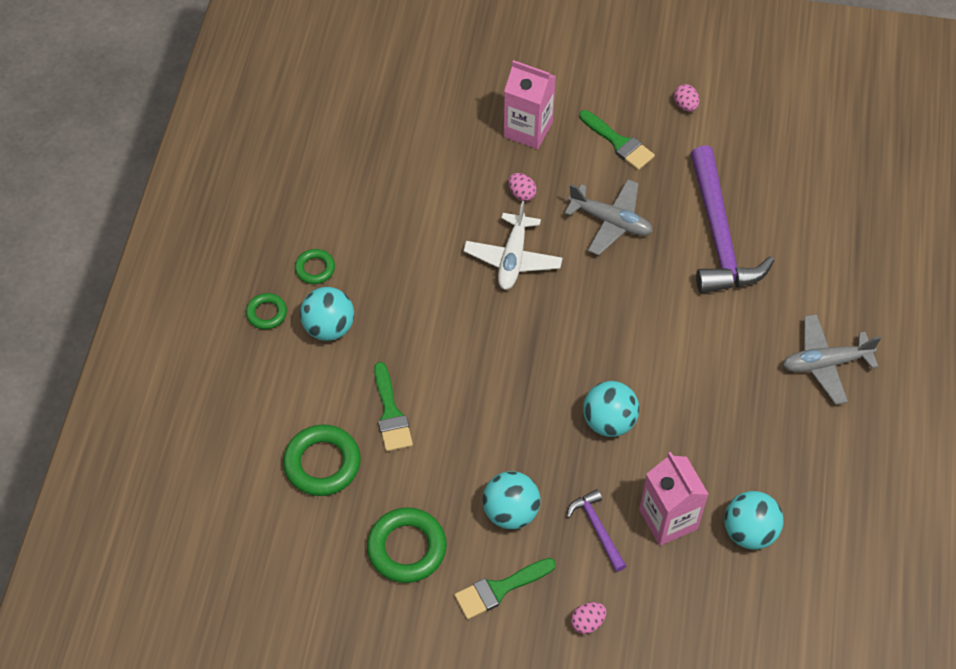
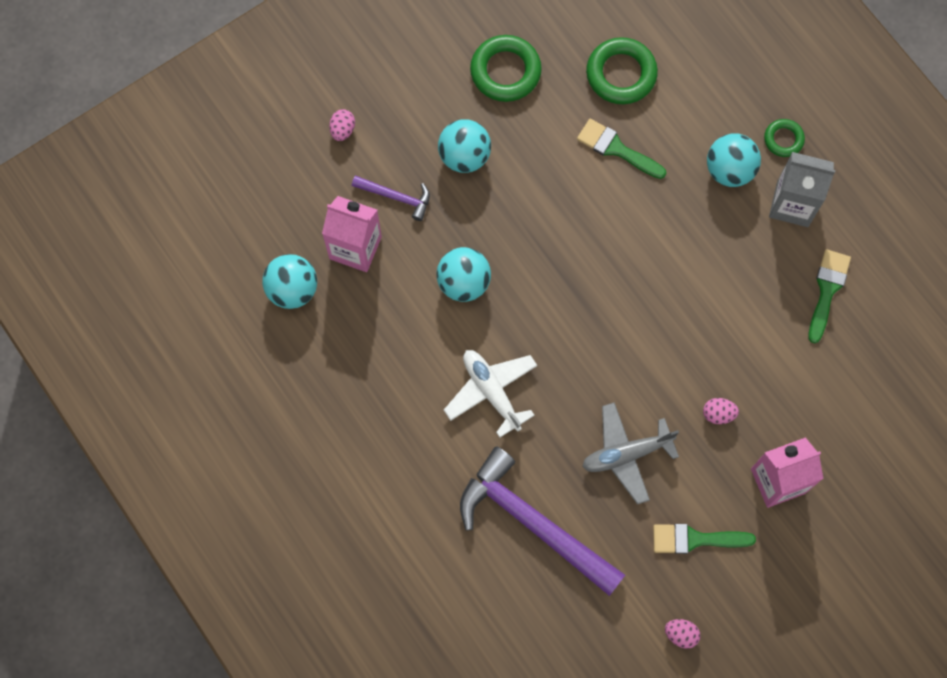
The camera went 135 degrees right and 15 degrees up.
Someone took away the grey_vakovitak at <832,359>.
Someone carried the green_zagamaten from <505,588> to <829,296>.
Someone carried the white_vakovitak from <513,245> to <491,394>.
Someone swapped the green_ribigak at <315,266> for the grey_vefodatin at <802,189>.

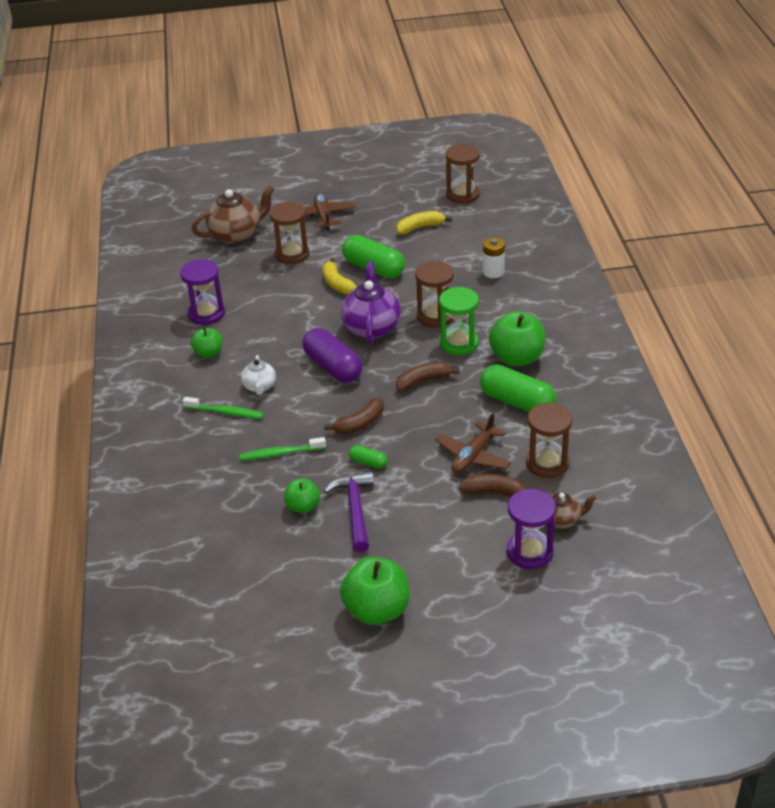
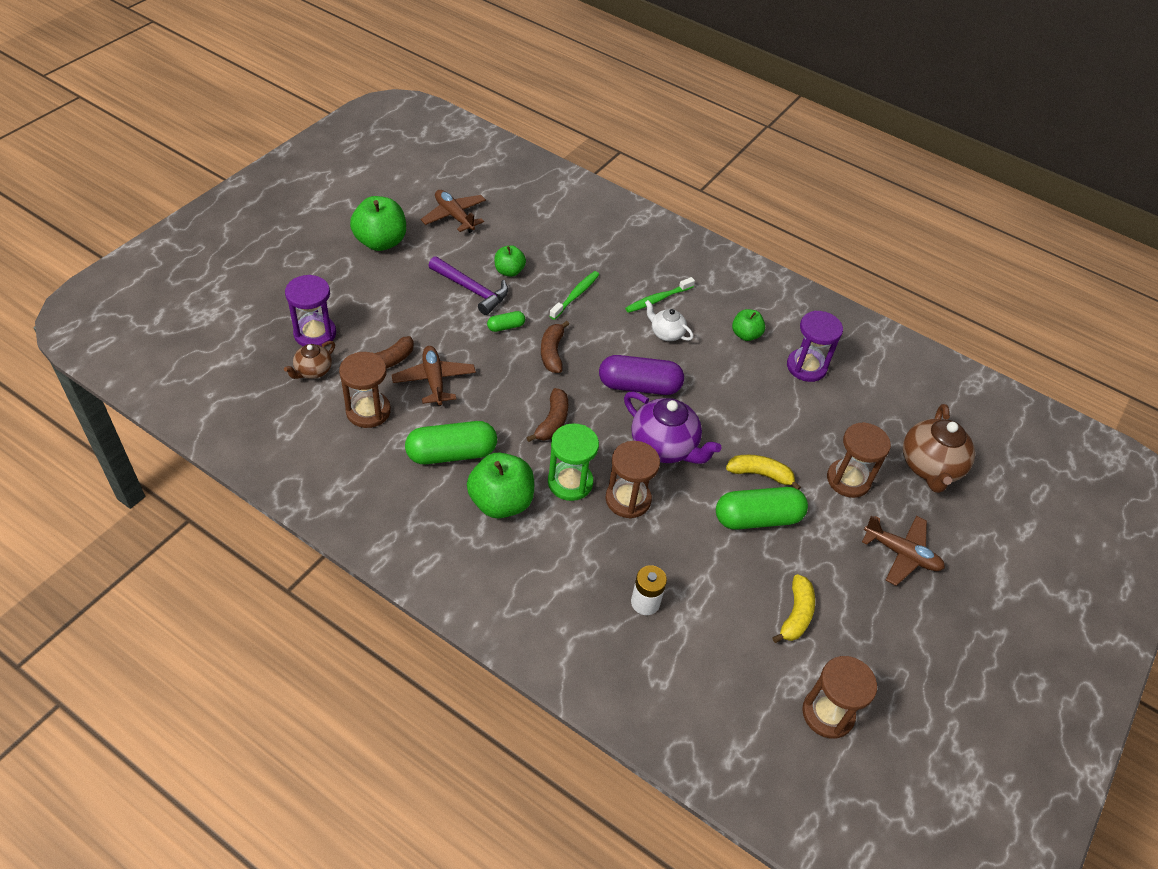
The camera went 125 degrees right and 10 degrees up.
Someone put down the brown_vakovitak at <453,211>.

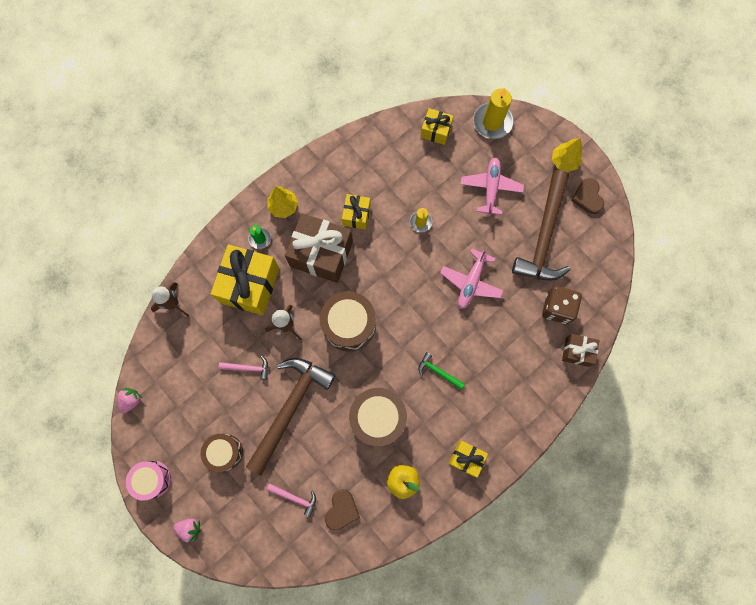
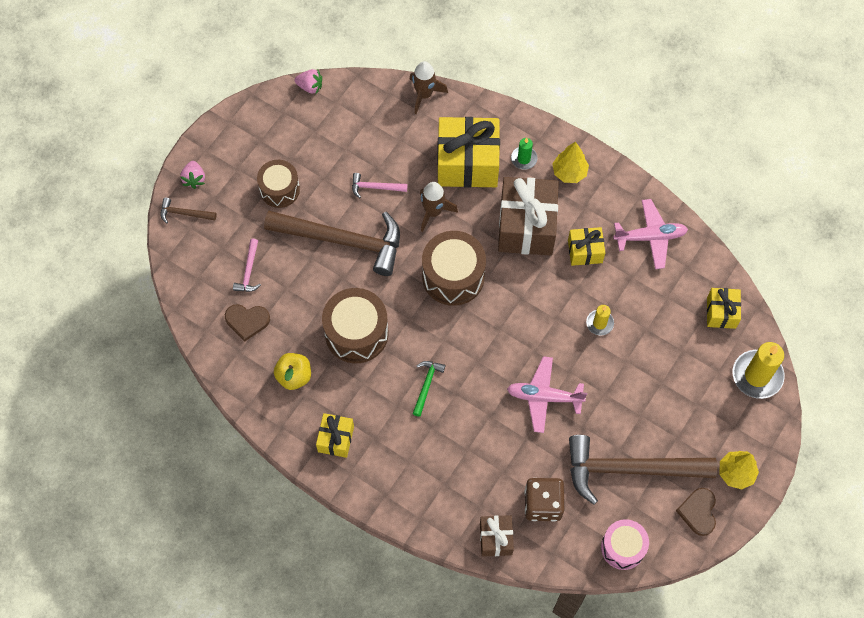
The camera went 75 degrees right and 10 degrees down.
Someone put down the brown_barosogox at <189,210>.
Someone carried the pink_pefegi from <148,481> to <625,544>.
Someone carried the pink_vakovitak from <492,186> to <650,234>.
Someone rotated the pink_barosogox at <243,368> by 105 degrees clockwise.
Someone rotated the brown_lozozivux at <587,196> by 60 degrees counterclockwise.

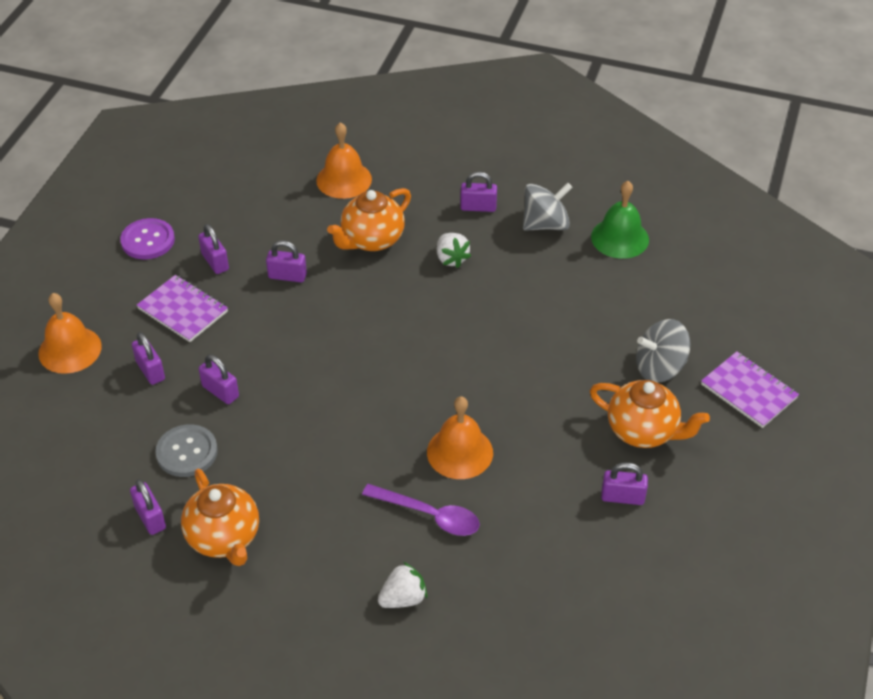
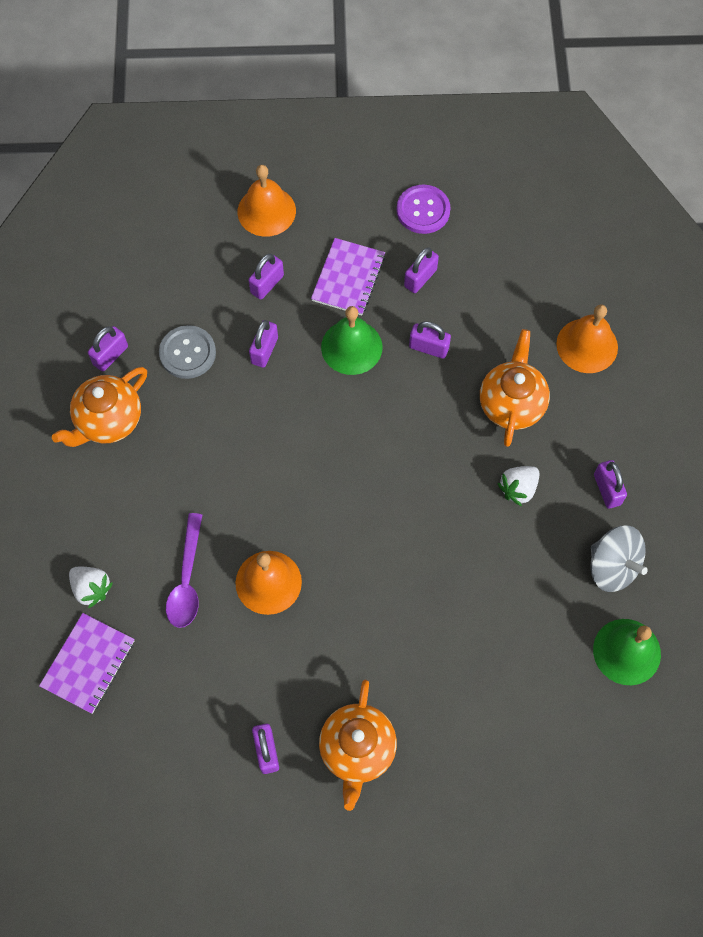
The camera went 70 degrees right and 20 degrees up.
Someone took away the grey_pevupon at <663,351>.
Someone put down the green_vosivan at <351,340>.
Someone carried the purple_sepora from <750,389> to <87,663>.
Someone rotated the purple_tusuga at <286,261> by 60 degrees counterclockwise.
Someone rotated the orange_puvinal at <369,219> by 75 degrees clockwise.

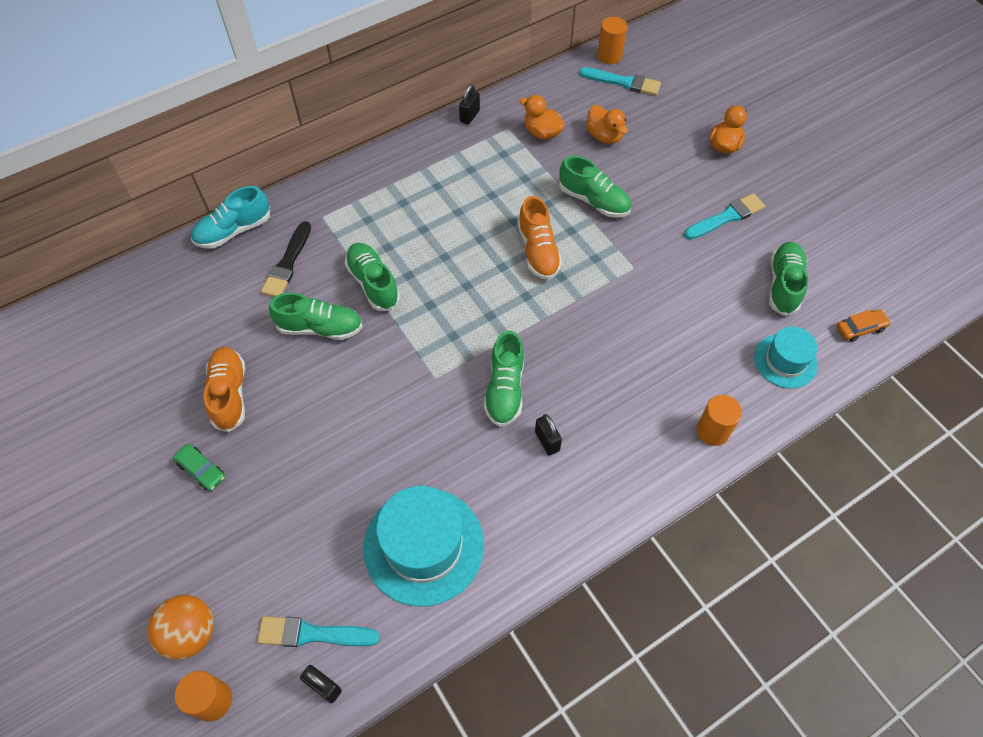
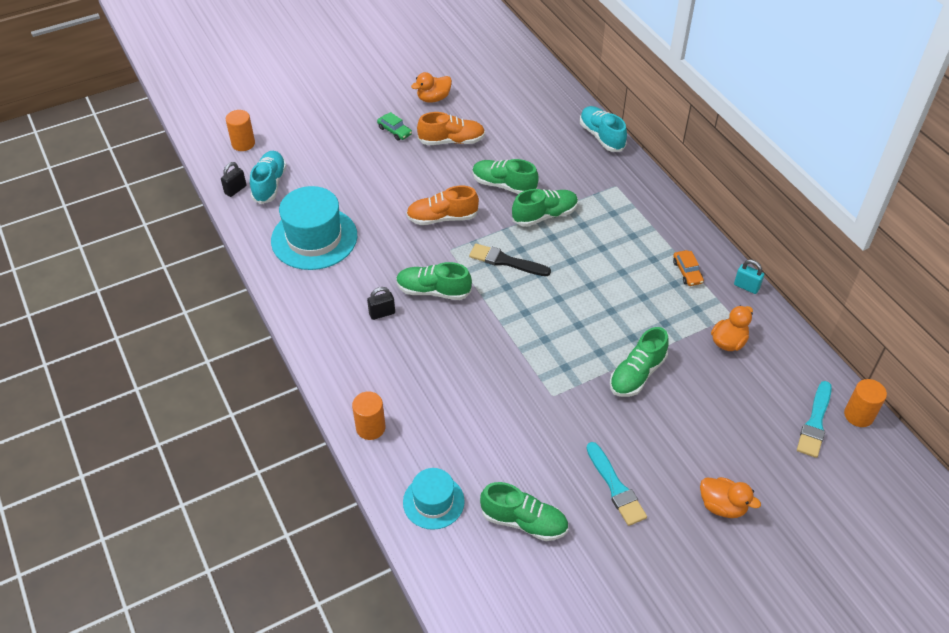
The camera went 95 degrees right and 10 degrees down.
Someone took away the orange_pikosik at <180,627>.
Someone carried the black_zagamaten from <286,259> to <510,260>.
Someone carried the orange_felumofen from <540,238> to <442,205>.
Someone carried the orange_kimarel from <607,124> to <431,87>.
Someone carried the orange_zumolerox from <863,325> to <688,268>.
Someone swapped the turquoise_zagamaten at <318,631> for the turquoise_felumofen at <268,177>.
Someone repainted the black_tusuga at <469,104>, which became the turquoise_tusuga at <749,277>.
Someone rotated the green_zumolerox at <199,467> by 90 degrees counterclockwise.
Someone rotated the green_felumofen at <315,316> by 105 degrees clockwise.

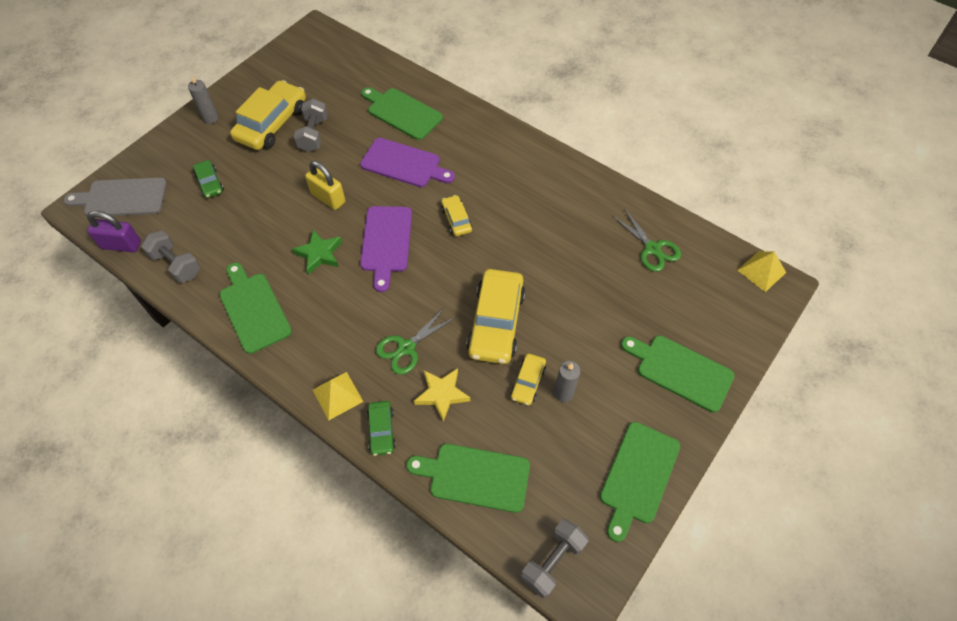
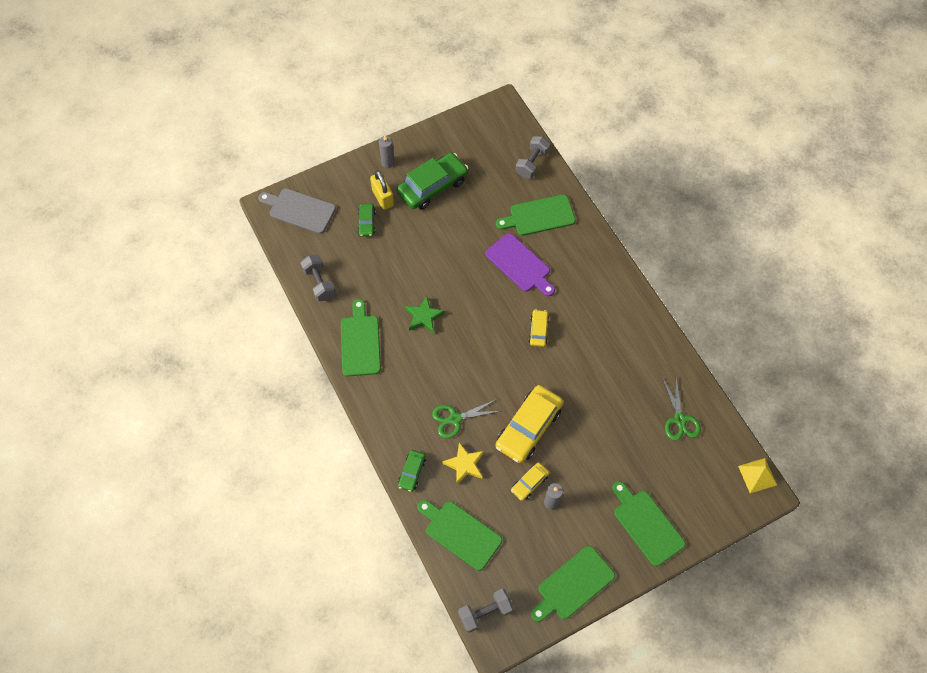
The camera went 25 degrees right and 5 degrees up.
Someone took away the purple_tusuga at <114,231>.
Someone took away the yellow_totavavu at <338,396>.
Someone took away the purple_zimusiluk at <386,249>.
Someone carried the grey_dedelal from <311,125> to <533,157>.
Someone carried the yellow_tusuga from <325,185> to <382,190>.
Someone repainted the yellow_zumolerox at <268,115>, which became the green_zumolerox at <432,181>.
Someone rotated the green_zimusiluk at <402,113> by 75 degrees counterclockwise.

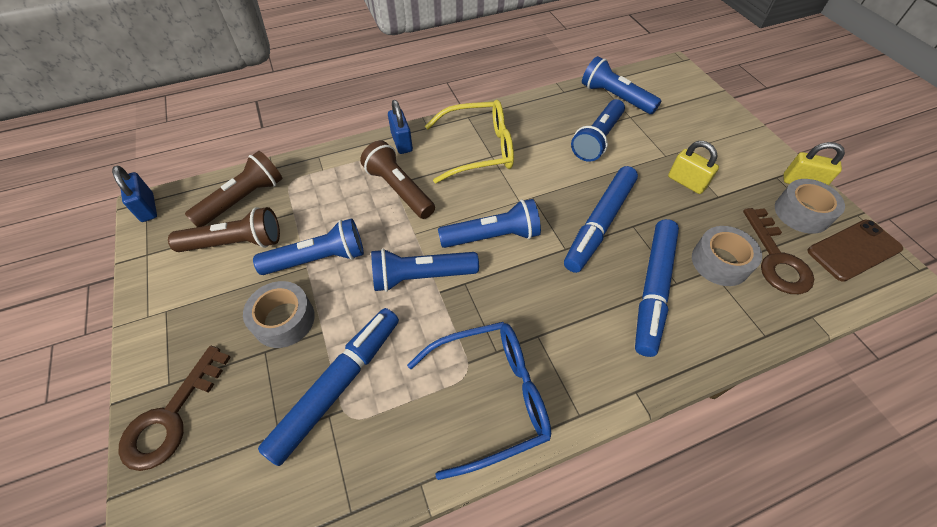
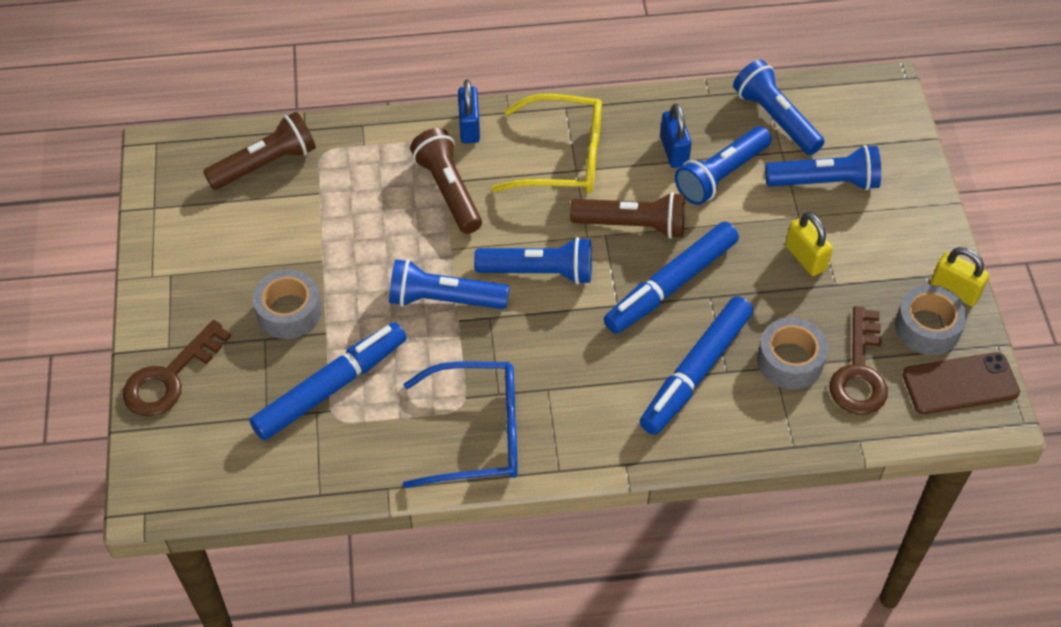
The camera went 15 degrees right and 0 degrees up.
Someone carried the blue_tusuga from <134,194> to <676,135>.
Someone carried the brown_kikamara from <224,229> to <627,215>.
Someone carried the blue_kikamara from <308,246> to <823,168>.

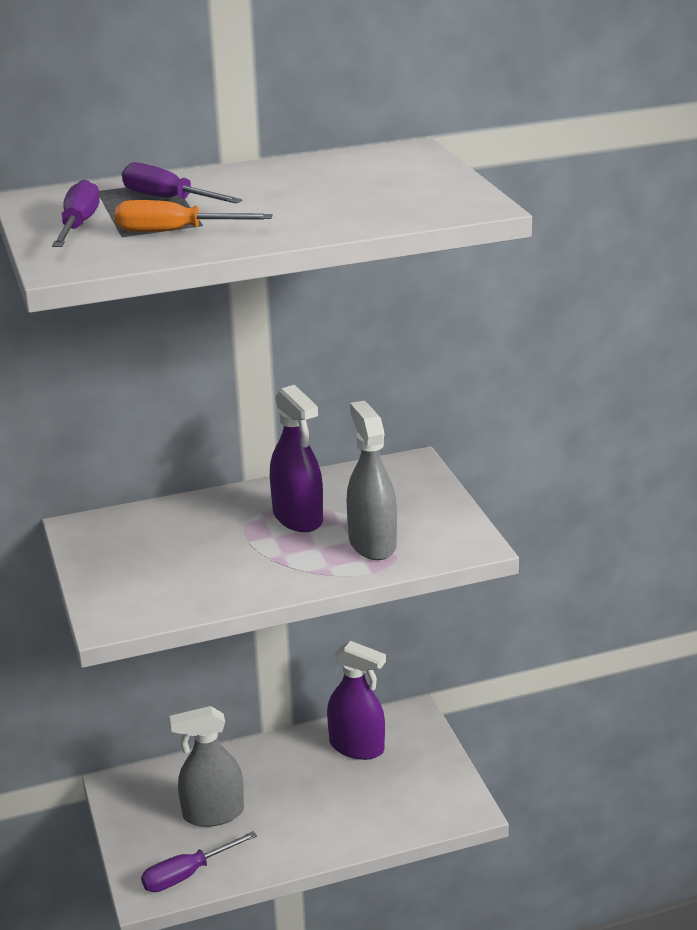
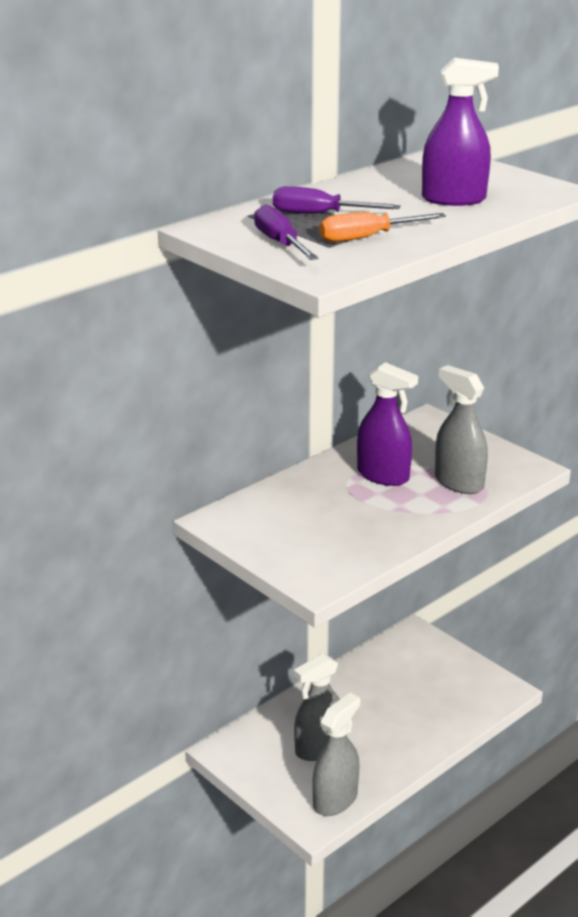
The camera went 25 degrees left and 0 degrees up.
Someone carried the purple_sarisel from <356,700> to <460,132>.
Someone swapped the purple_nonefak at <199,861> for the grey_sarisel at <336,754>.

